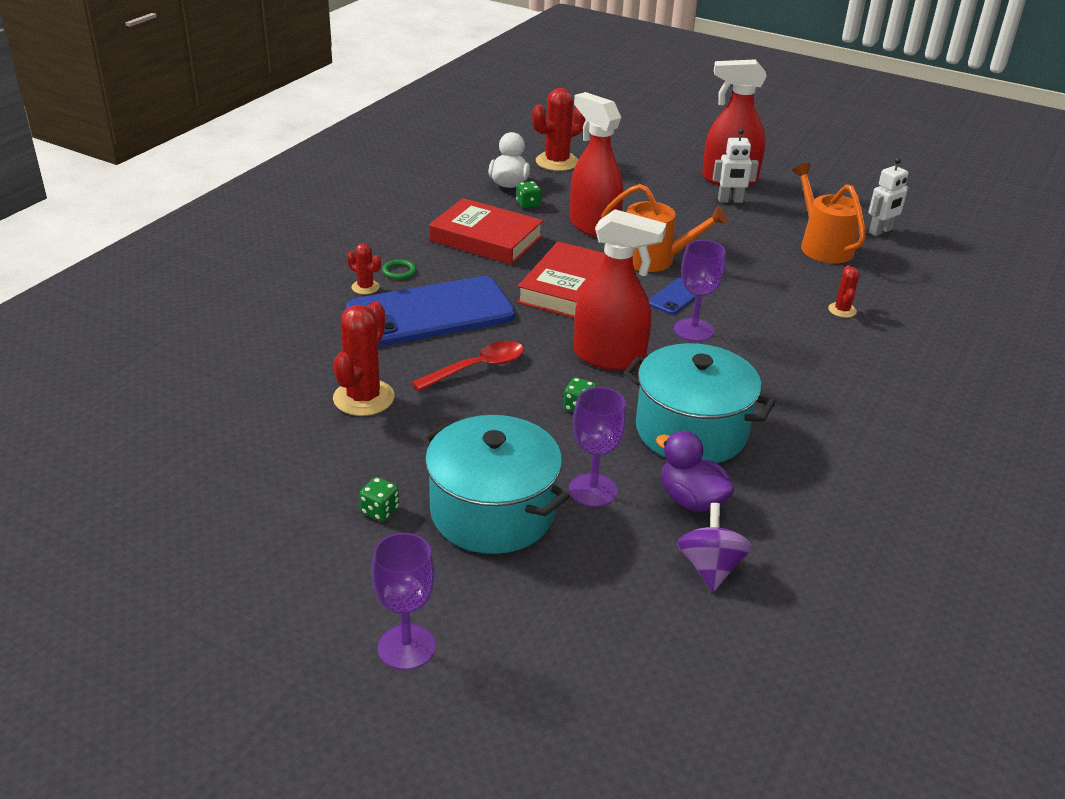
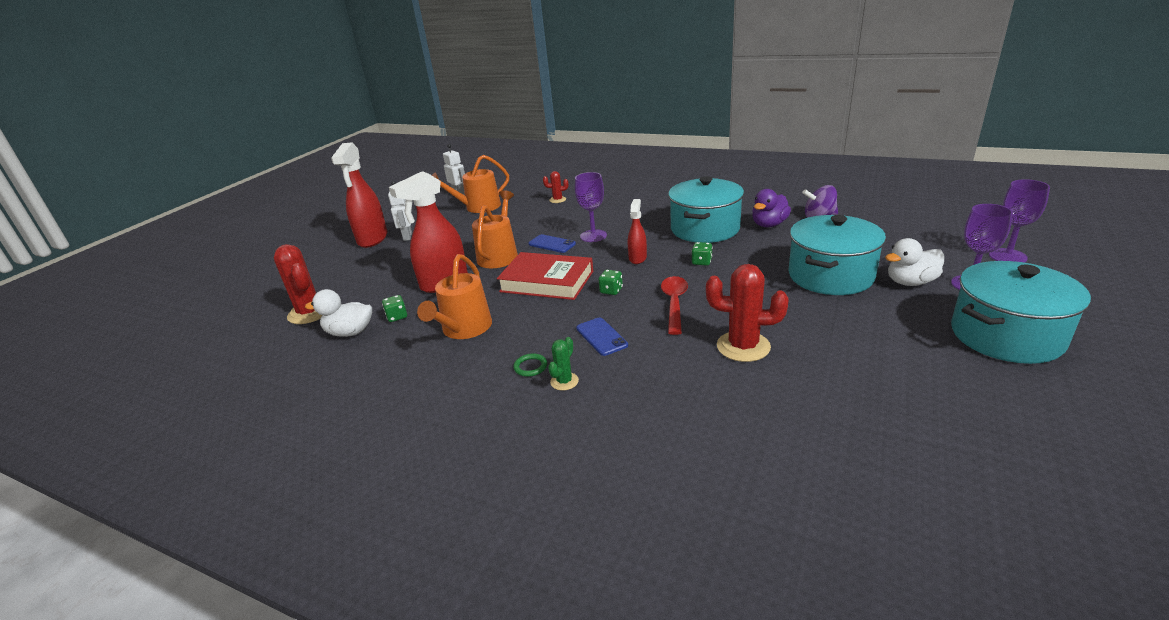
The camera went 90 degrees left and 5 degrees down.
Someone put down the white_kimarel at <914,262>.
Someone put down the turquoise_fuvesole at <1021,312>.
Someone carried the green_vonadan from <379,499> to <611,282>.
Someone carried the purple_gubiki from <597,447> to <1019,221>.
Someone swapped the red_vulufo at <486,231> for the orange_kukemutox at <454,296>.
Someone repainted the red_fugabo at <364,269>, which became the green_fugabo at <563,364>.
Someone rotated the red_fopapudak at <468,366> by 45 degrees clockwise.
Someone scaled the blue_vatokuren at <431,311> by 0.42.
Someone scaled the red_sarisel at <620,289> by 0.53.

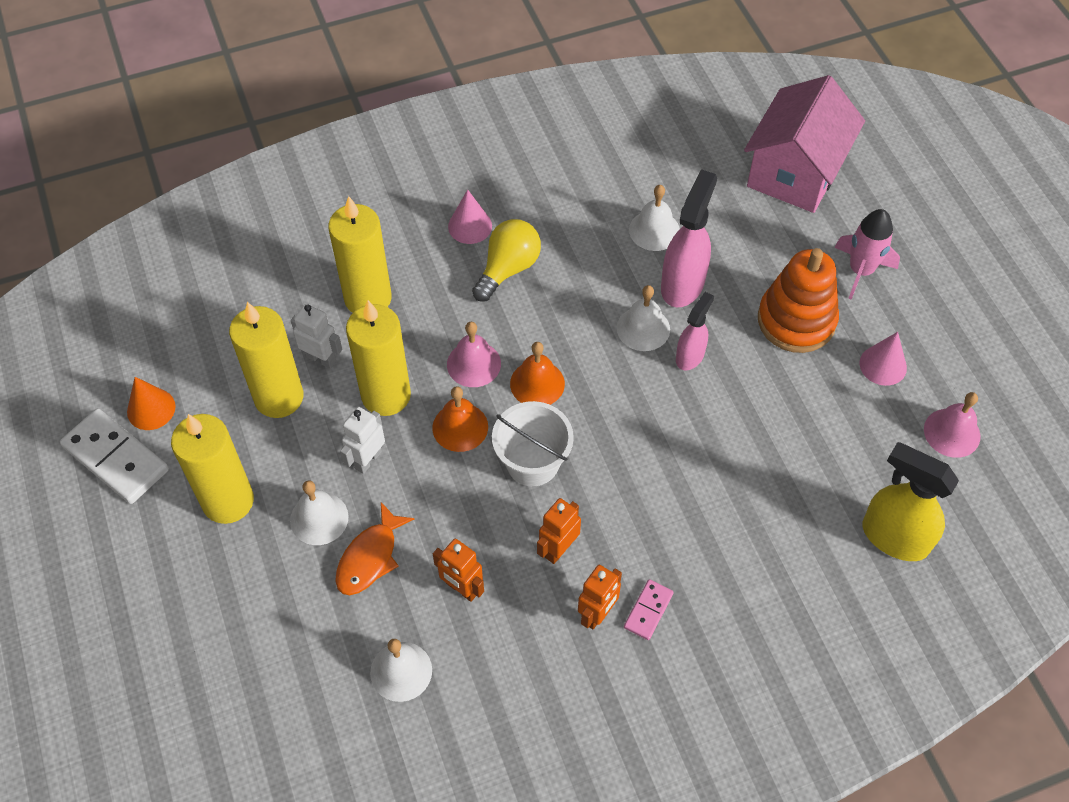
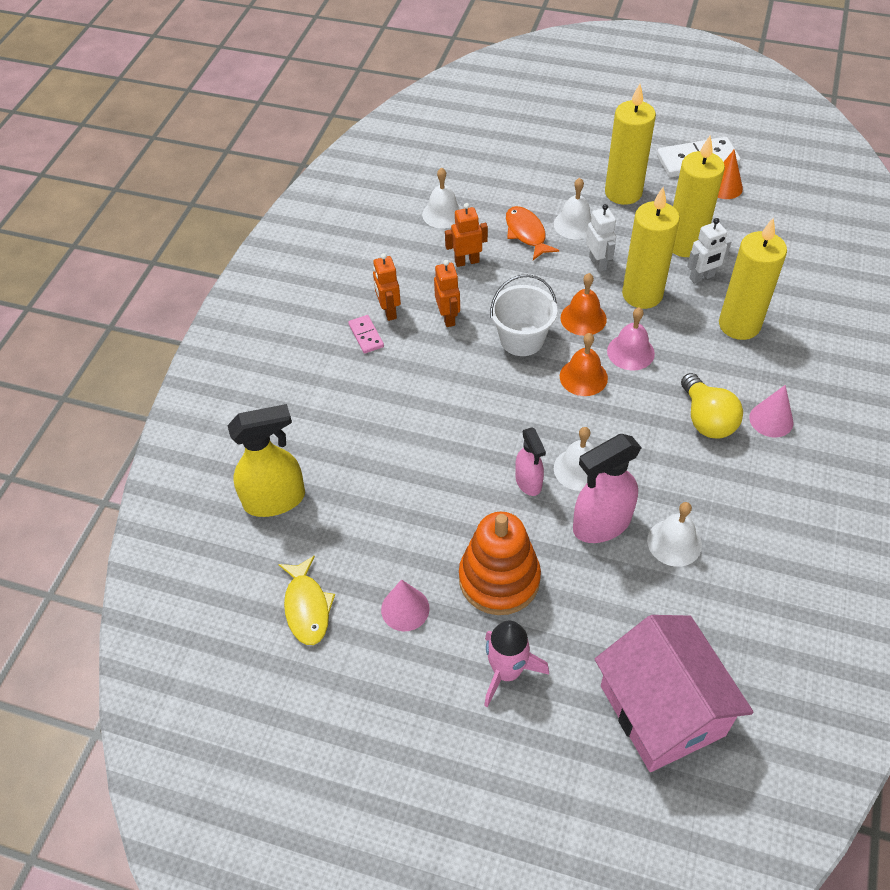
The camera went 130 degrees right and 5 degrees down.
Someone swapped the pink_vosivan at <952,425> for the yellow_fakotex at <306,600>.
Someone rotated the pink_sarisel at <689,238> by 90 degrees clockwise.

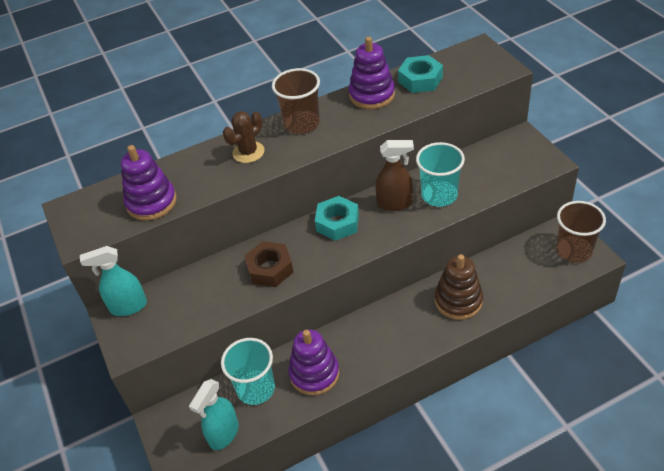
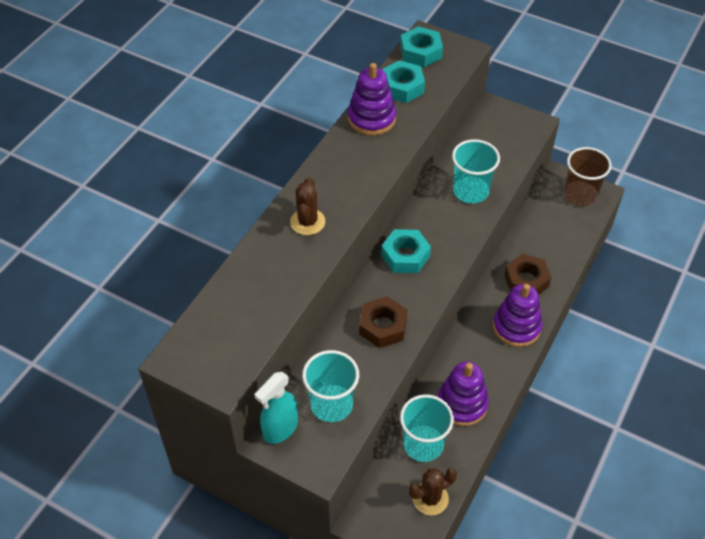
The camera went 40 degrees left and 5 degrees up.
Someone took away the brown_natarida at <296,101>.
Someone took away the brown_sarisel at <395,175>.
Someone put down the turquoise_natarida at <330,386>.
Someone put down the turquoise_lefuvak at <421,46>.
Someone carried the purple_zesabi from <149,183> to <517,315>.
Someone swapped the turquoise_sarisel at <214,414> for the brown_fugabo at <433,491>.
Someone swapped the brown_zesabi at <459,287> for the brown_lefuvak at <527,274>.

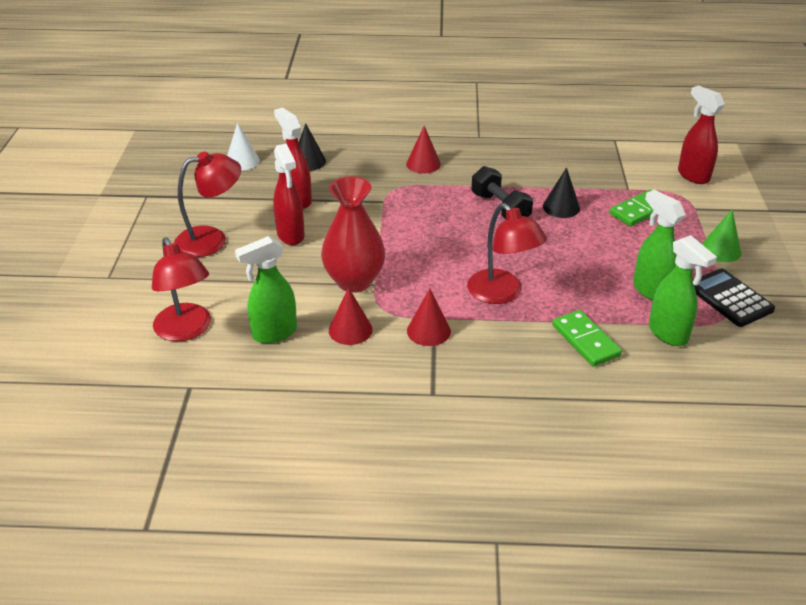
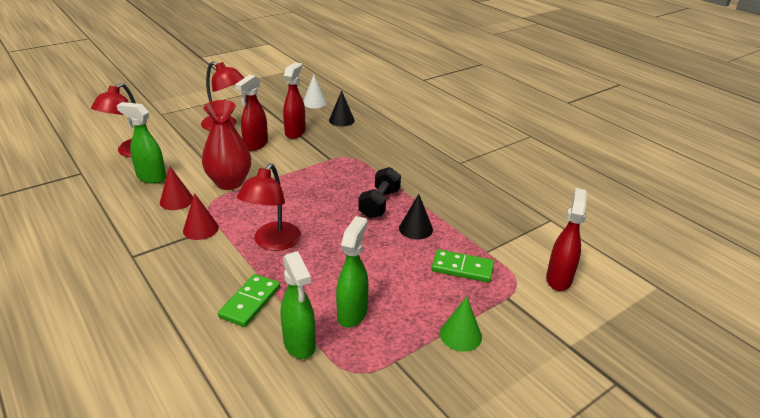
The camera went 50 degrees right and 5 degrees down.
Someone took away the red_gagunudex at <423,149>.
Someone took away the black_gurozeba at <734,297>.
Someone rotated the green_sarisel at <683,290> by 45 degrees counterclockwise.

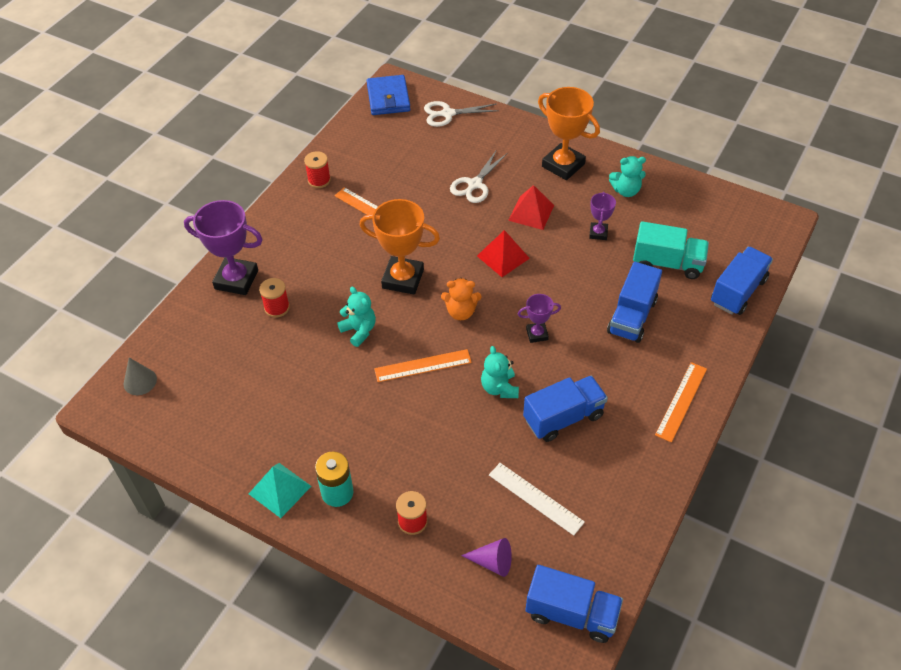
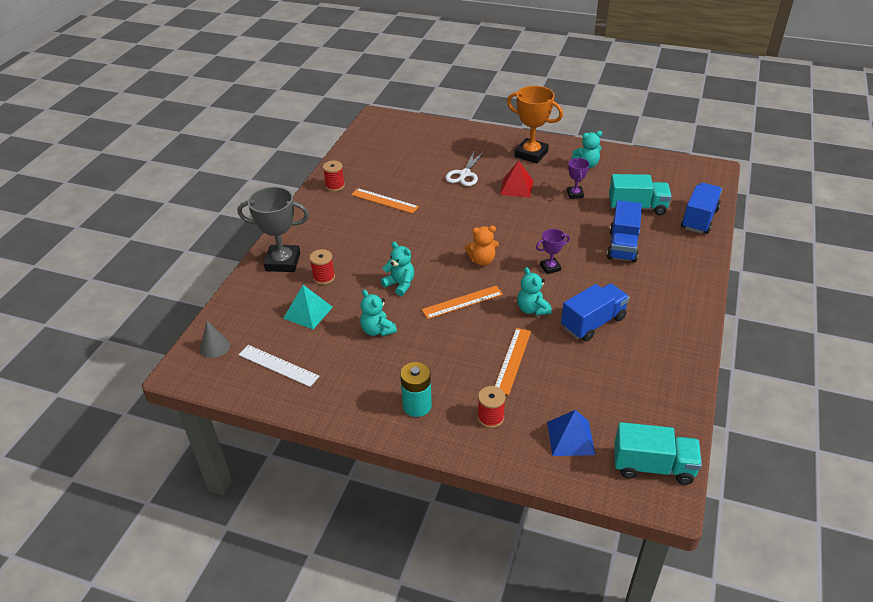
The camera went 10 degrees left and 10 degrees down.
Someone took away the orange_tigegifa at <399,247>.
Someone took away the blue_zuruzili at <388,95>.
Someone took away the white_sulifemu at <461,114>.
Someone took away the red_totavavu at <503,253>.
Someone put down the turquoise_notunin at <378,313>.
Someone carried the turquoise_totavavu from <280,490> to <308,307>.
Someone carried the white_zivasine from <537,499> to <279,366>.
Someone carried the orange_zivasine from <681,402> to <513,361>.
Someone swapped the purple_gagunudex at <486,557> for the blue_totavavu at <571,433>.
Someone repainted the purple_tigegifa at <223,247>, which became the grey_tigegifa at <273,229>.
Someone repainted the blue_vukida at <574,604>, which became the turquoise_vukida at <658,453>.

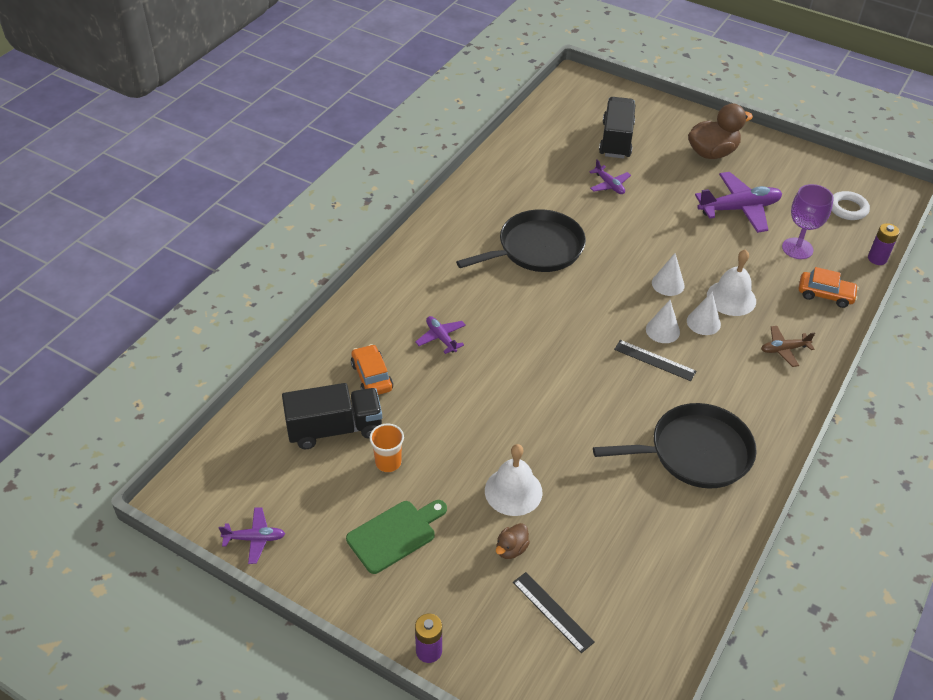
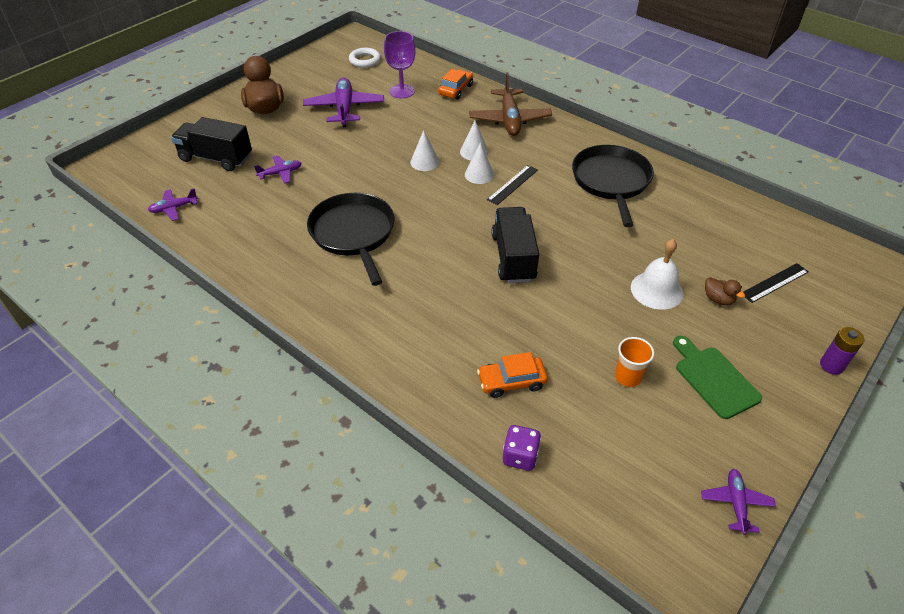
The camera went 80 degrees left and 0 degrees up.
Someone took away the white_vosivan at <731,282>.
Someone took away the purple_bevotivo at <884,244>.
Someone put down the purple_vonadan at <522,448>.
Someone carried the black_vukida from <332,416> to <515,245>.
Someone carried the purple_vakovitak from <440,335> to <173,204>.
Someone scaled the brown_vakovitak at <788,346> by 1.90.

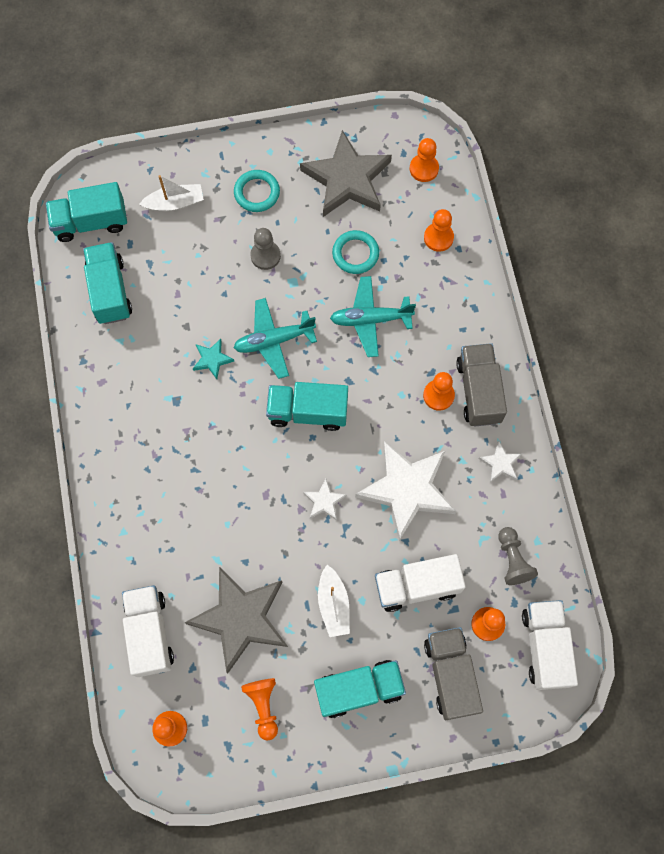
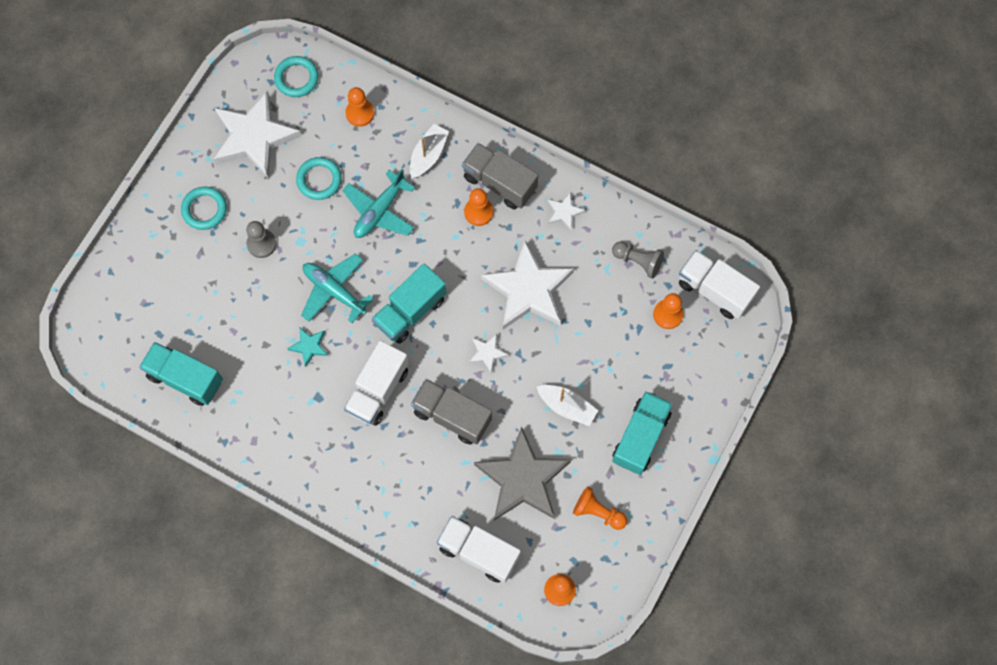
The camera went 50 degrees left and 0 degrees up.
Someone took away the turquoise_vukida at <86,212>.
Someone carried the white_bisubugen from <171,193> to <429,151>.
Someone carried the white_vukida from <420,583> to <376,383>.
Someone carried the grey_vukida from <453,673> to <451,412>.
Someone swapped the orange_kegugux at <424,160> for the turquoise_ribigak at <296,76>.
Someone repainted the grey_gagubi at <346,173>, which became the white_gagubi at <257,134>.
Someone rotated the turquoise_vakovitak at <275,338> by 105 degrees clockwise.

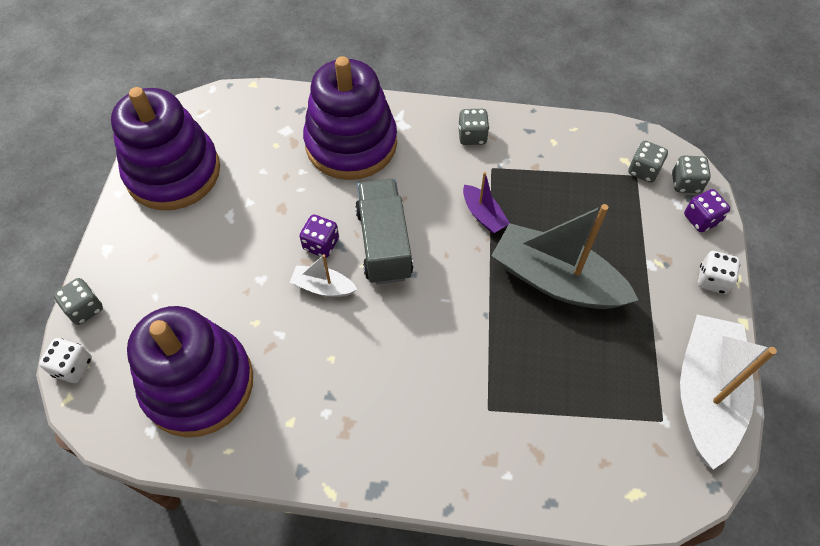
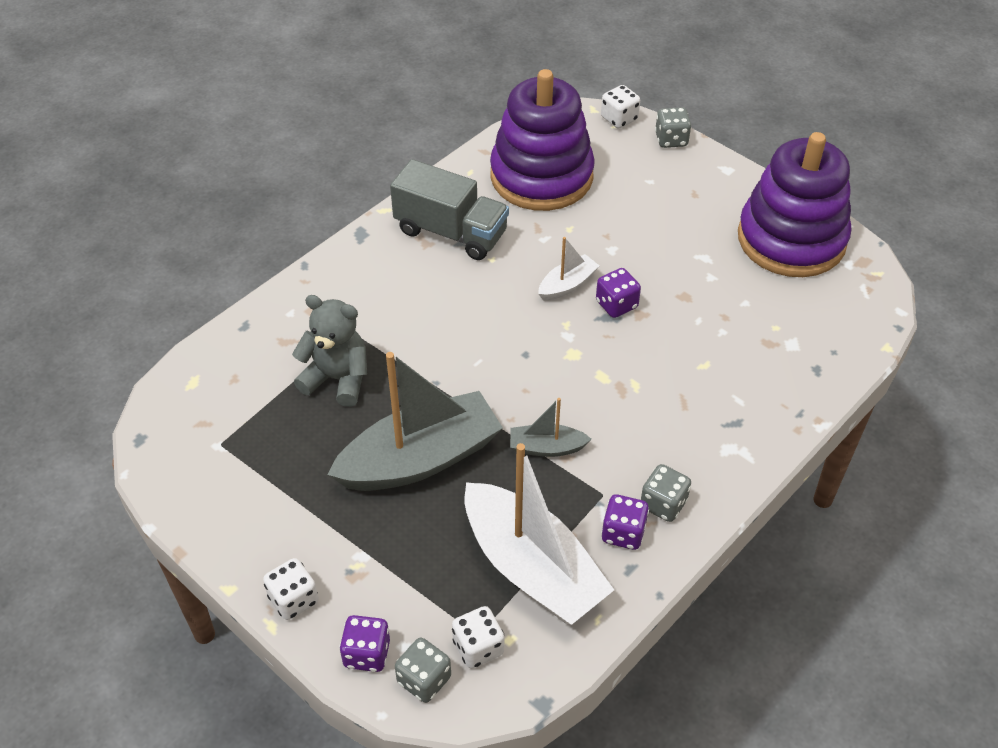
The camera went 125 degrees right and 10 degrees down.
Someone took away the purple_zesabi at <350,118>.
Someone put down the grey_notunin at <329,351>.
Someone put down the purple_vonadan at <625,522>.
Someone carried the grey_vukida from <384,232> to <449,209>.
Someone carried the white_bisubugen from <728,392> to <539,534>.
Someone repainted the purple_bisubugen at <486,203>, which became the grey_bisubugen at <550,427>.
Someone repainted the grey_vonadan at <648,162>, which became the white_vonadan at <478,637>.

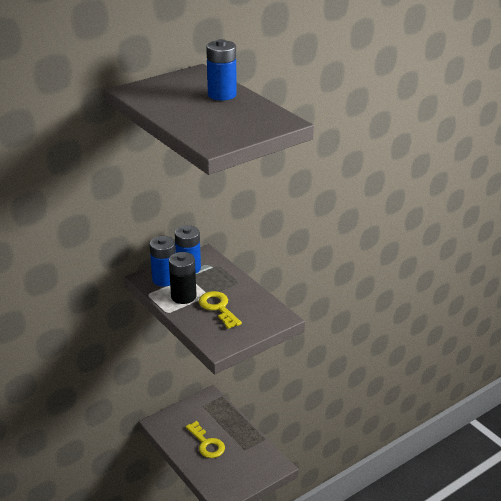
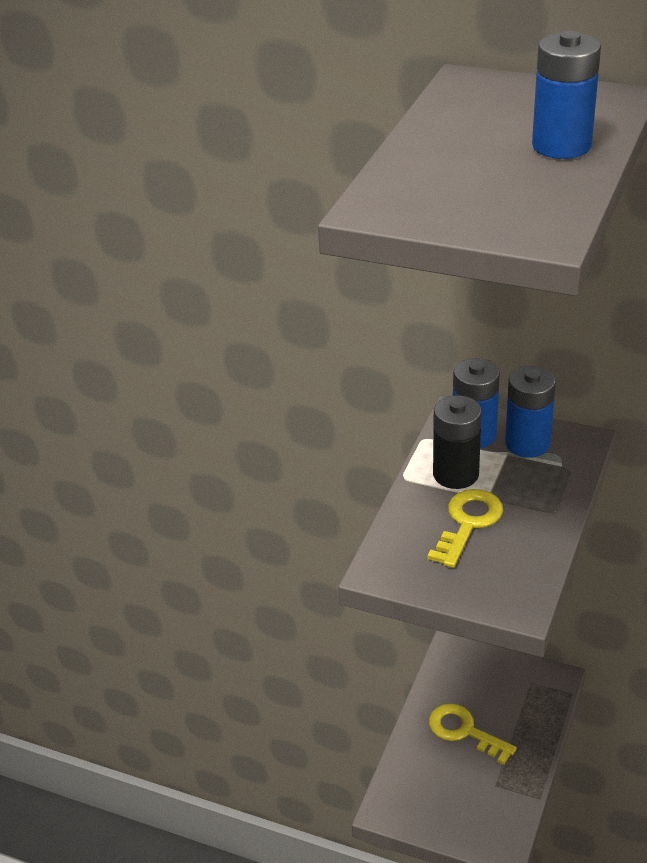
The camera went 60 degrees right and 5 degrees up.
Someone rotated the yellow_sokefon at <205,439> by 105 degrees clockwise.

